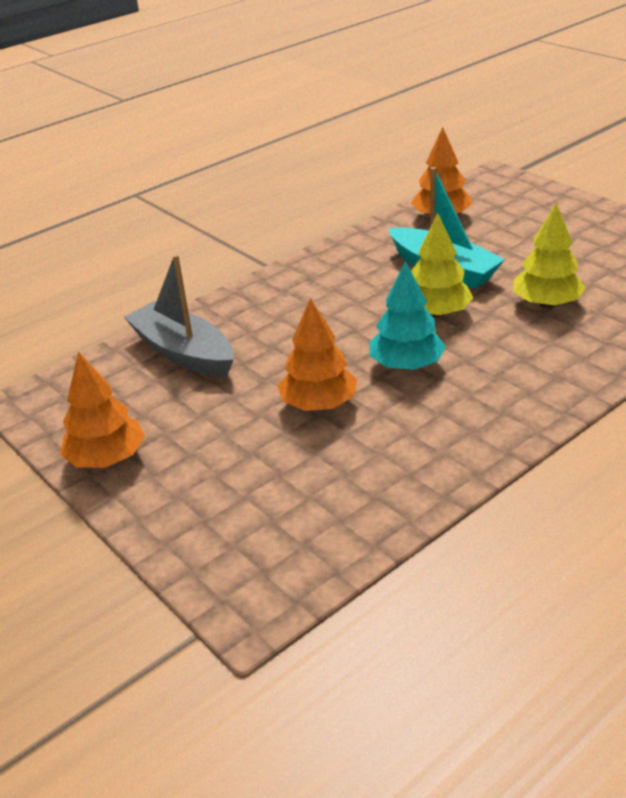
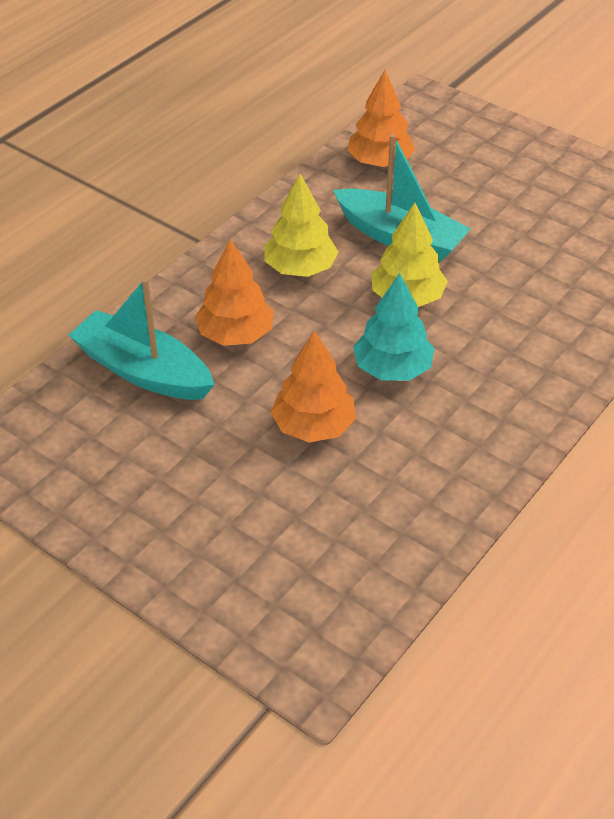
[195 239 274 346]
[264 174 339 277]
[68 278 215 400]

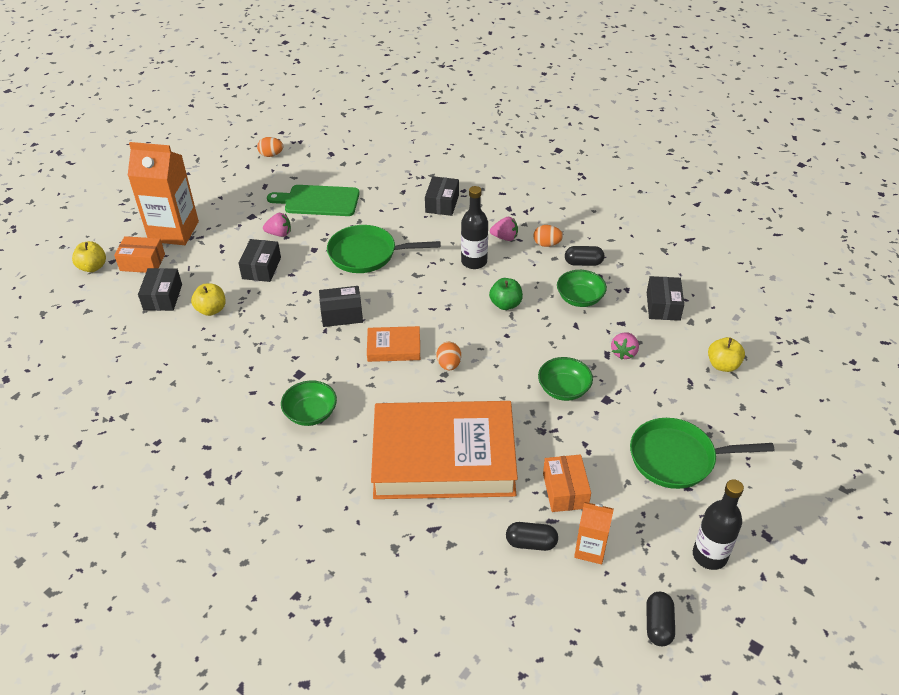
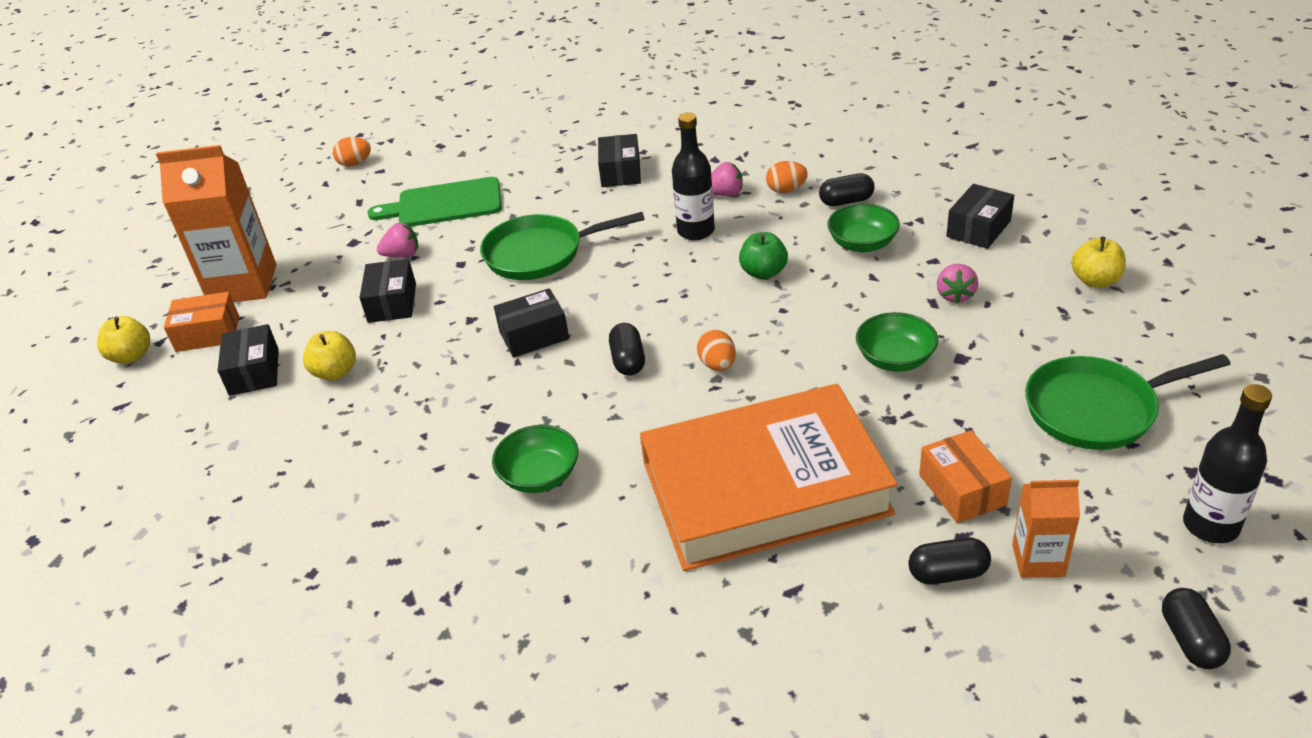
[609 323 645 376]
[946 184 1014 249]

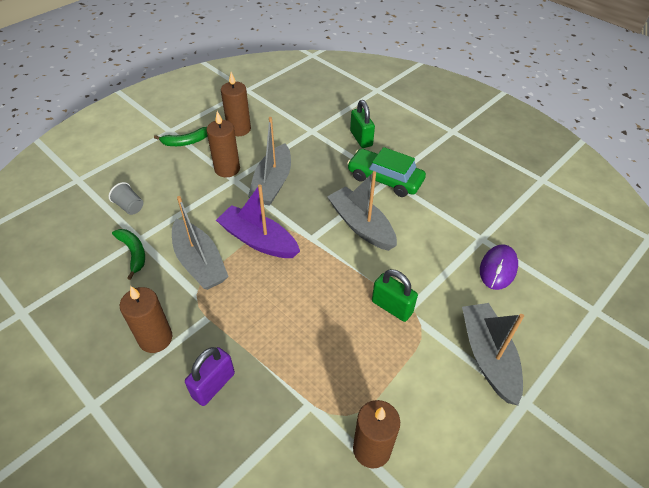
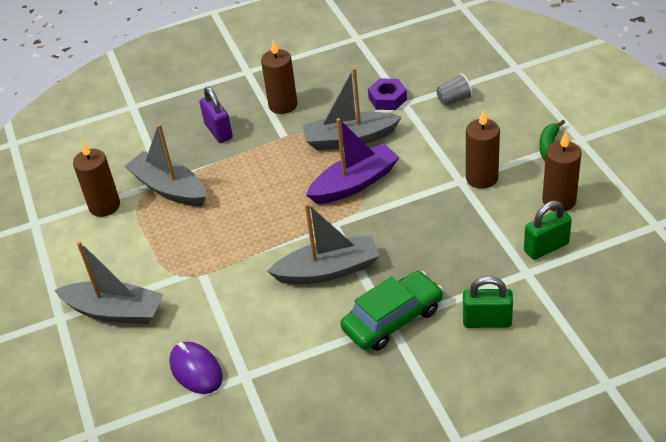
[125 124 206 206]
[524 201 572 260]
[368 78 407 110]

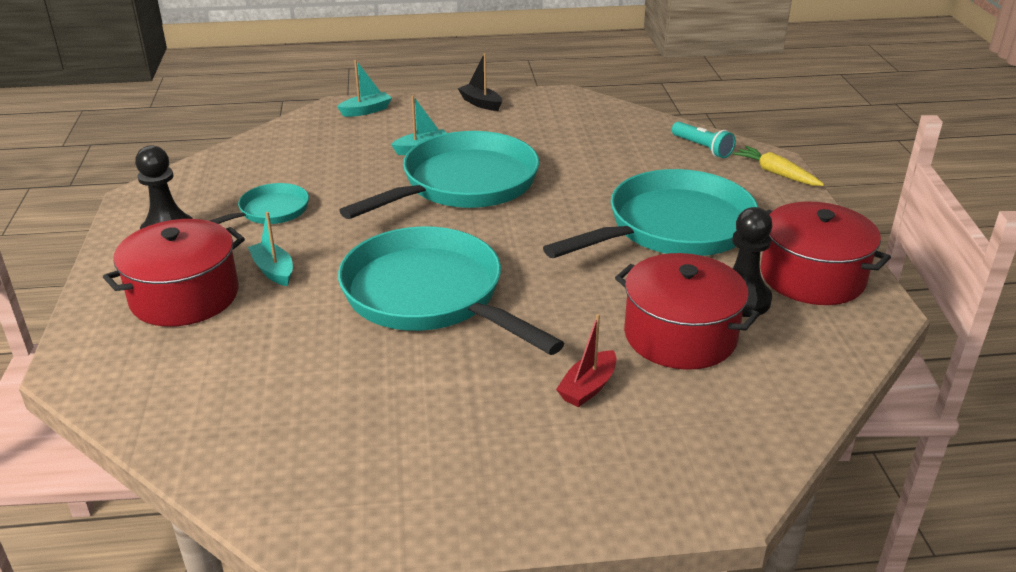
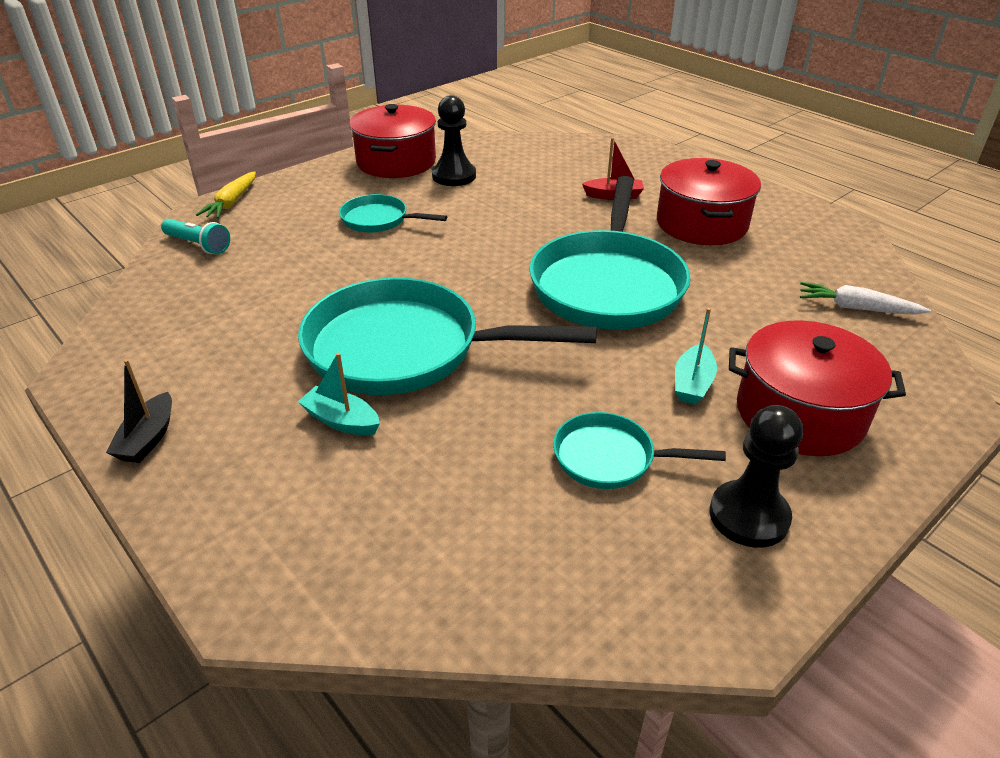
[337 60 392 117] (first image)
[800 282 931 315]
[657 158 761 245]
[161 219 230 254]
[339 194 447 233]

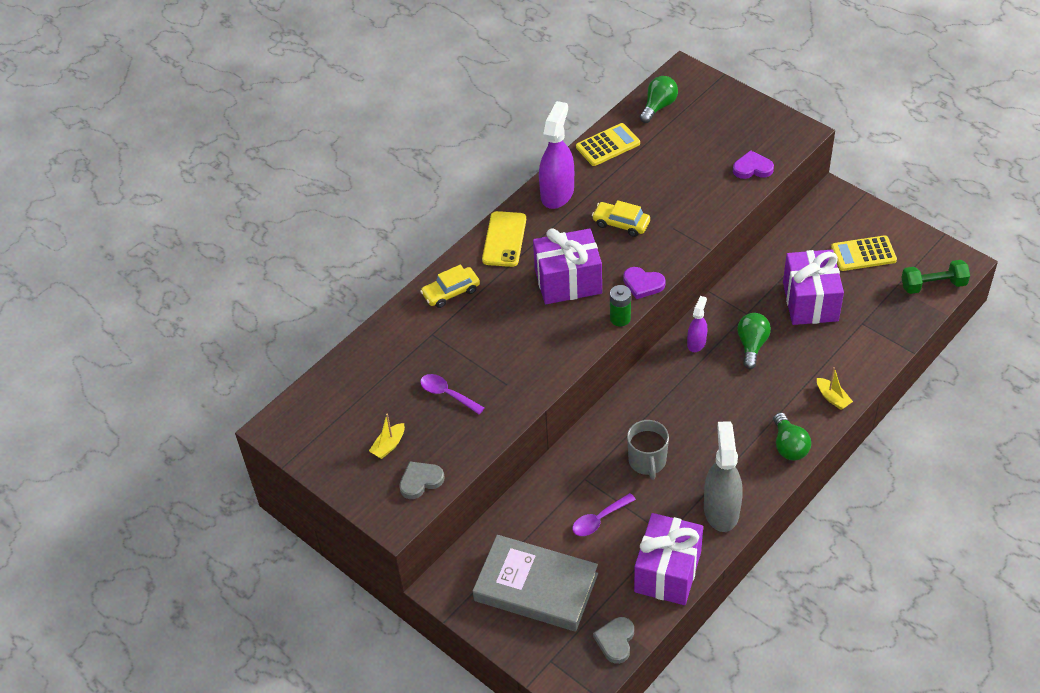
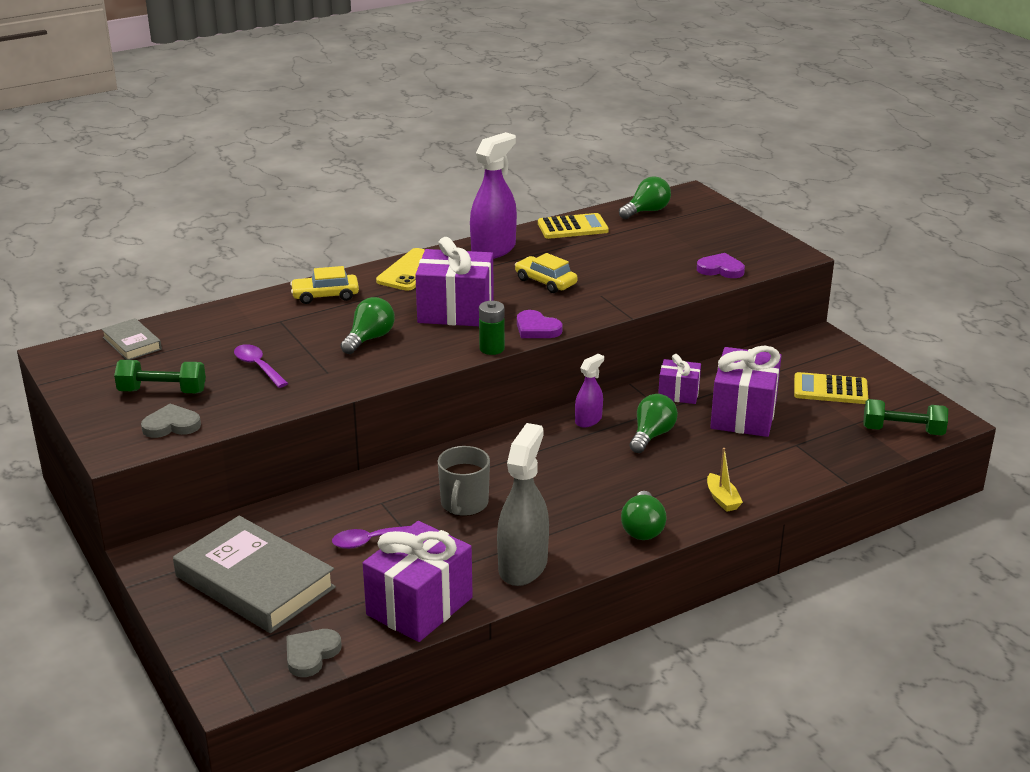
[101 318 162 360]
[340 297 395 354]
[658 354 701 404]
[114 360 206 393]

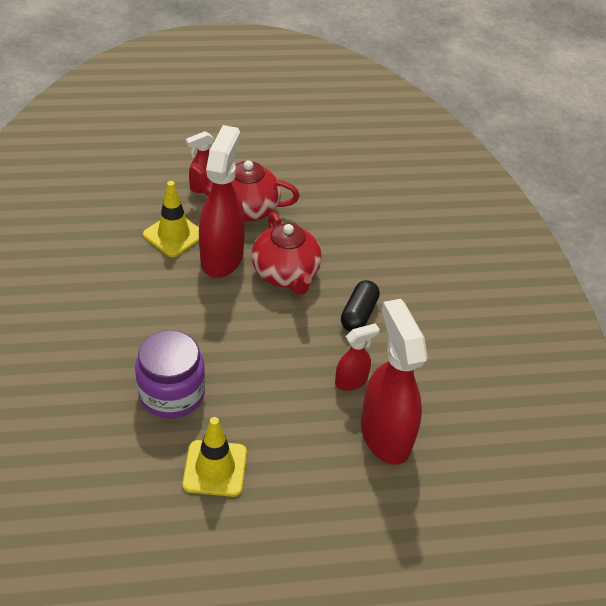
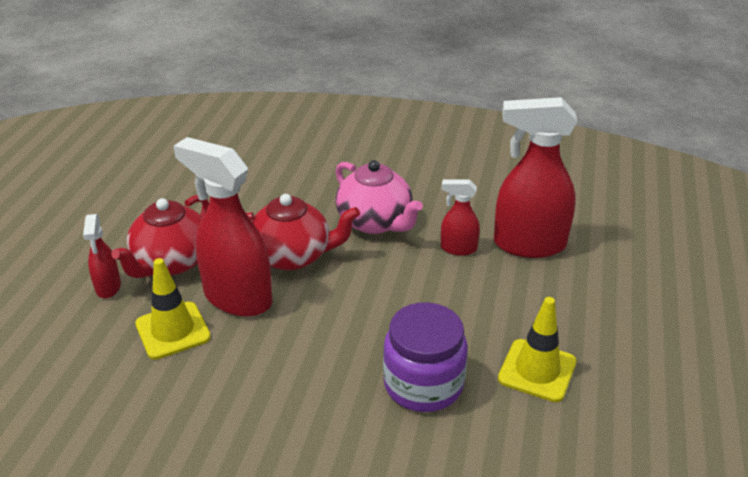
[335 160 423 234]
[441 179 480 256]

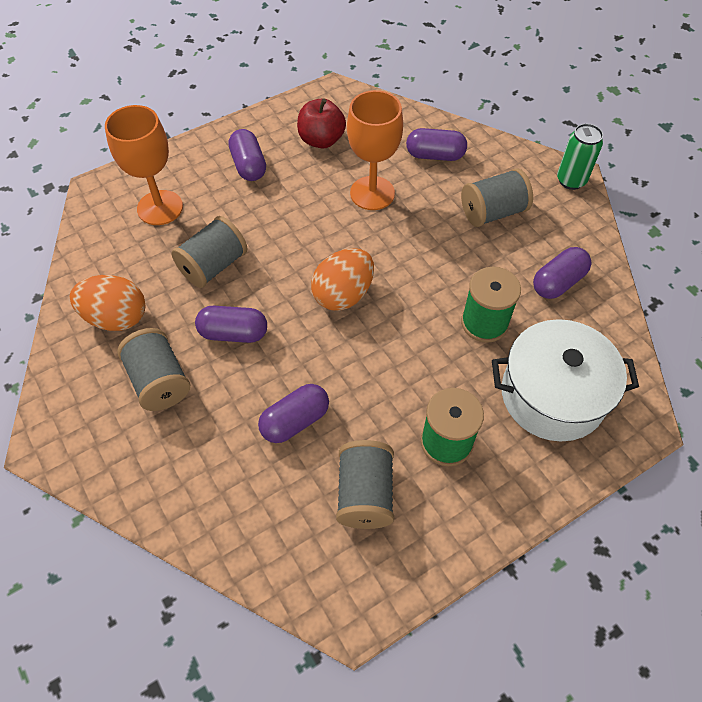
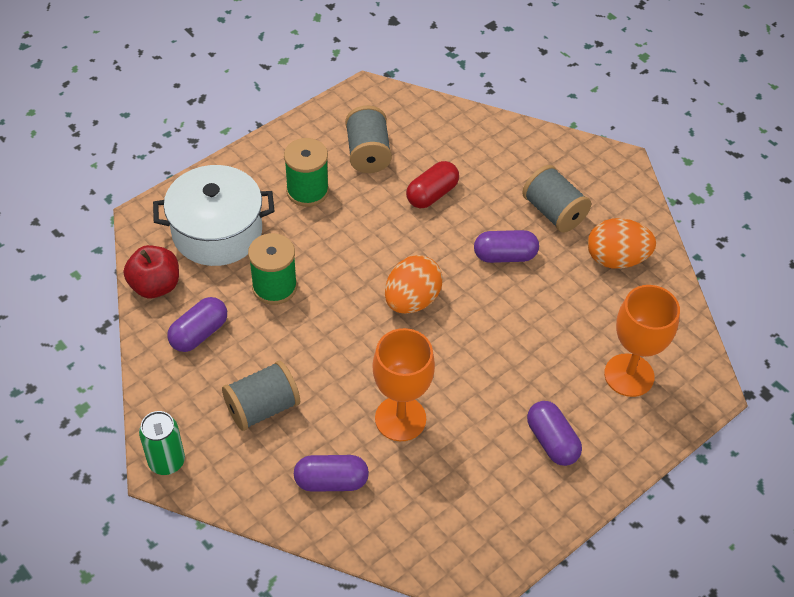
[171 216 248 288] (first image)
[124 245 179 298]
[406 161 459 208]

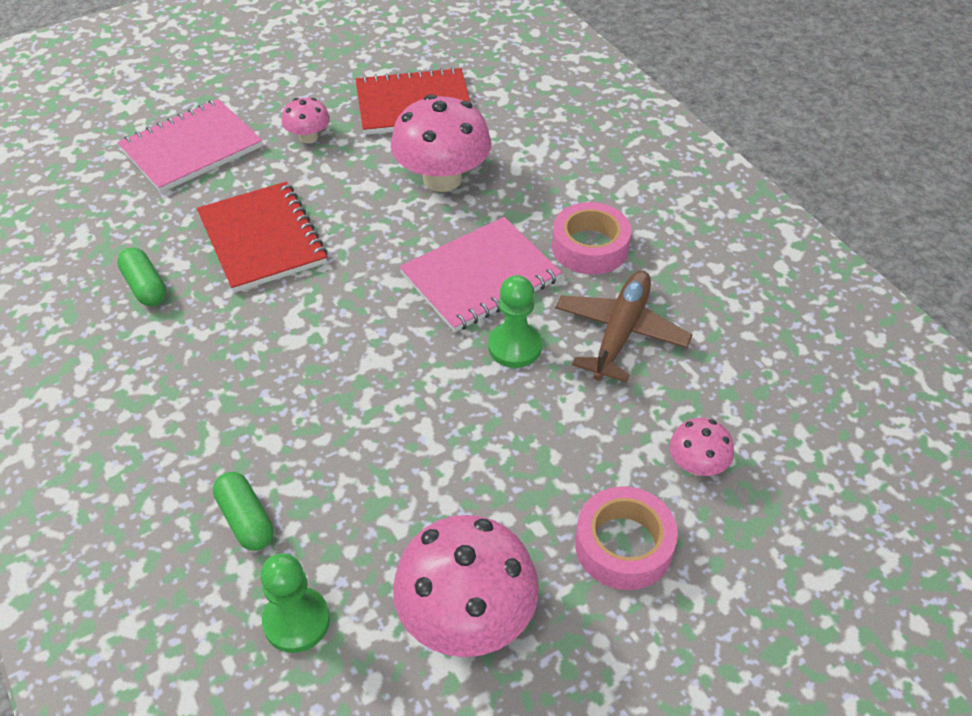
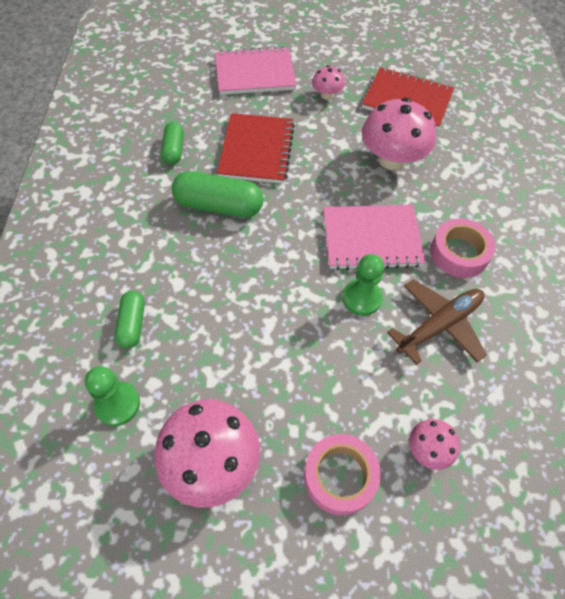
[172 171 263 218]

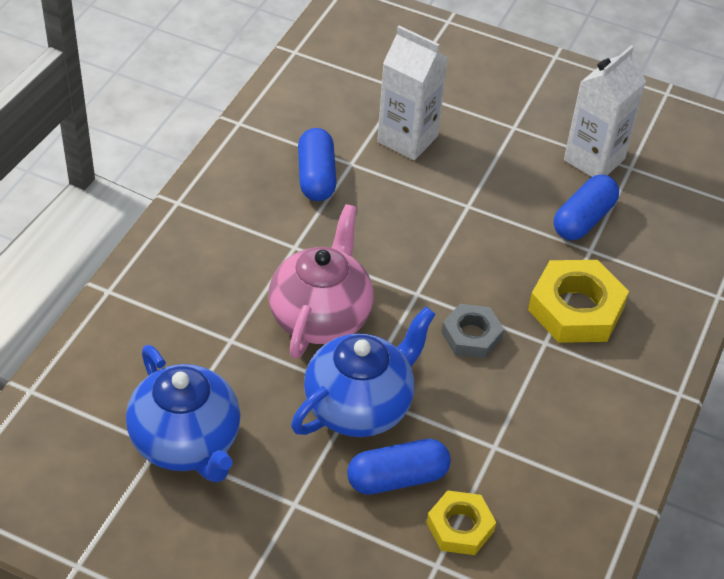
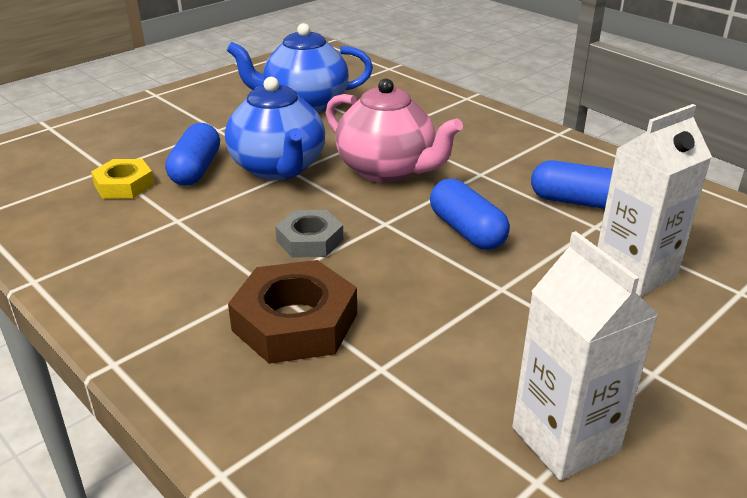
[430 179 510 250]
[228 260 357 364]

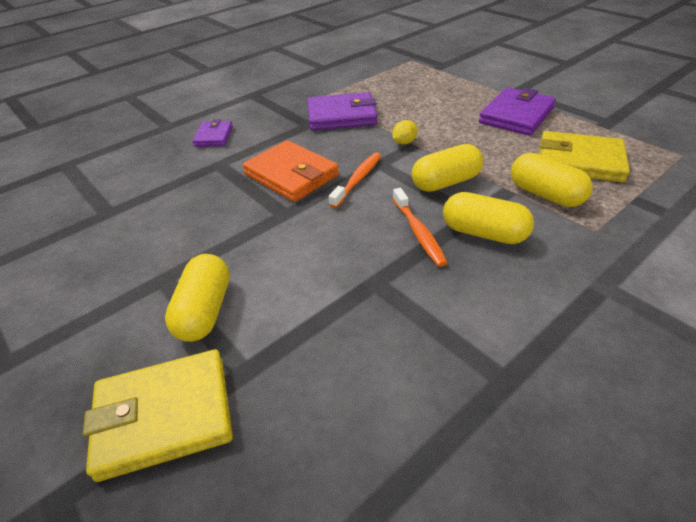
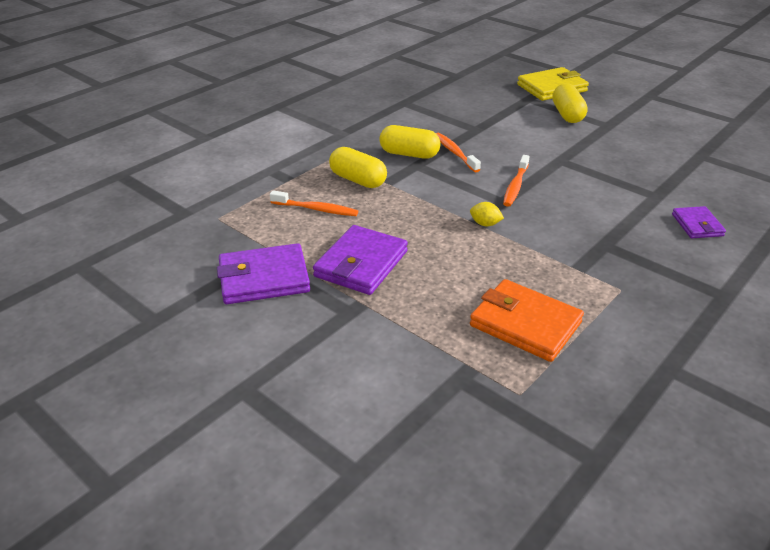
[412 144 483 192] (first image)
[470 279 584 362]
[217 243 310 304]
[270 190 358 216]
[470 202 504 226]

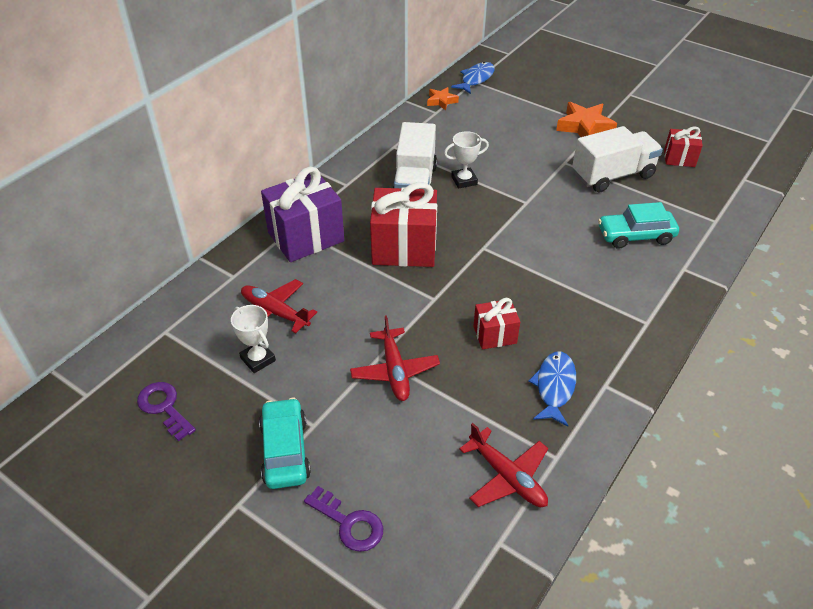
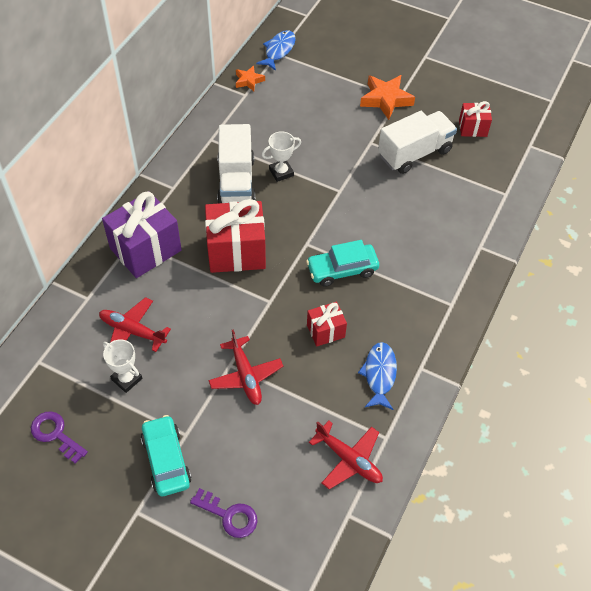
[306 240 379 287]

